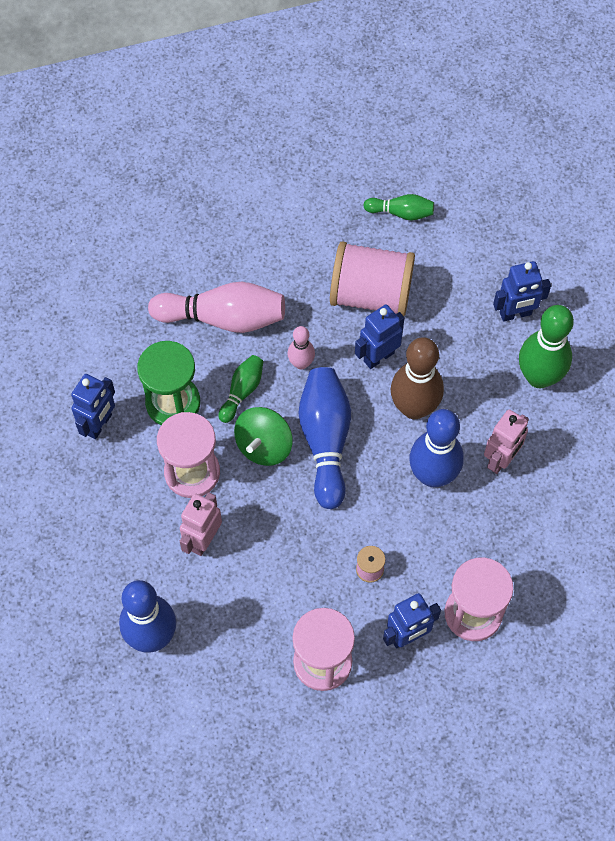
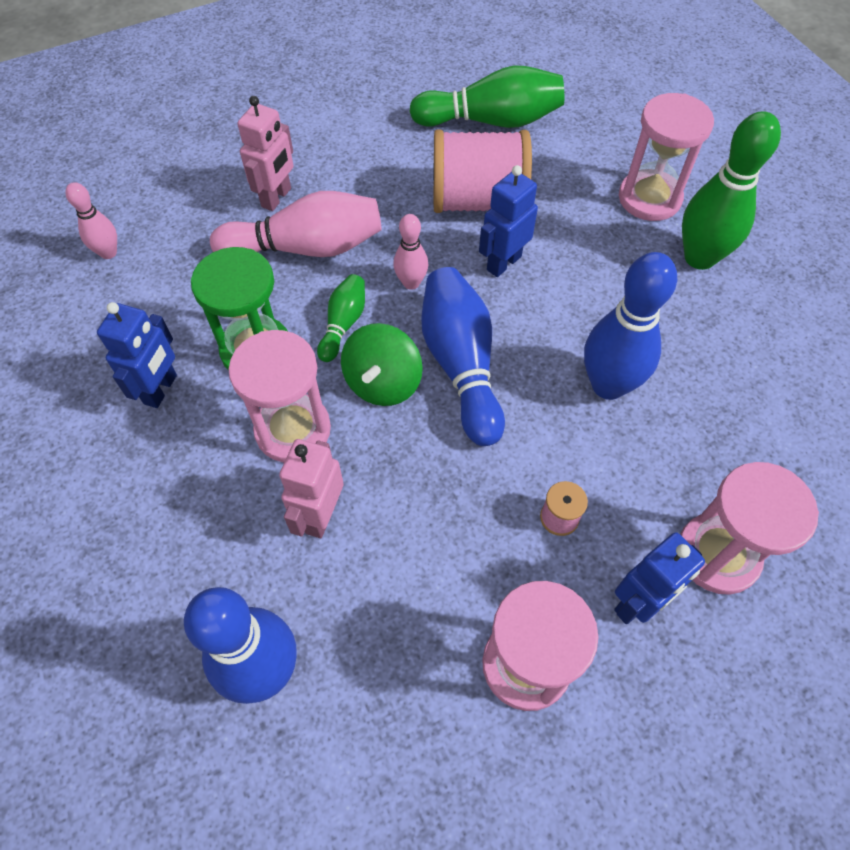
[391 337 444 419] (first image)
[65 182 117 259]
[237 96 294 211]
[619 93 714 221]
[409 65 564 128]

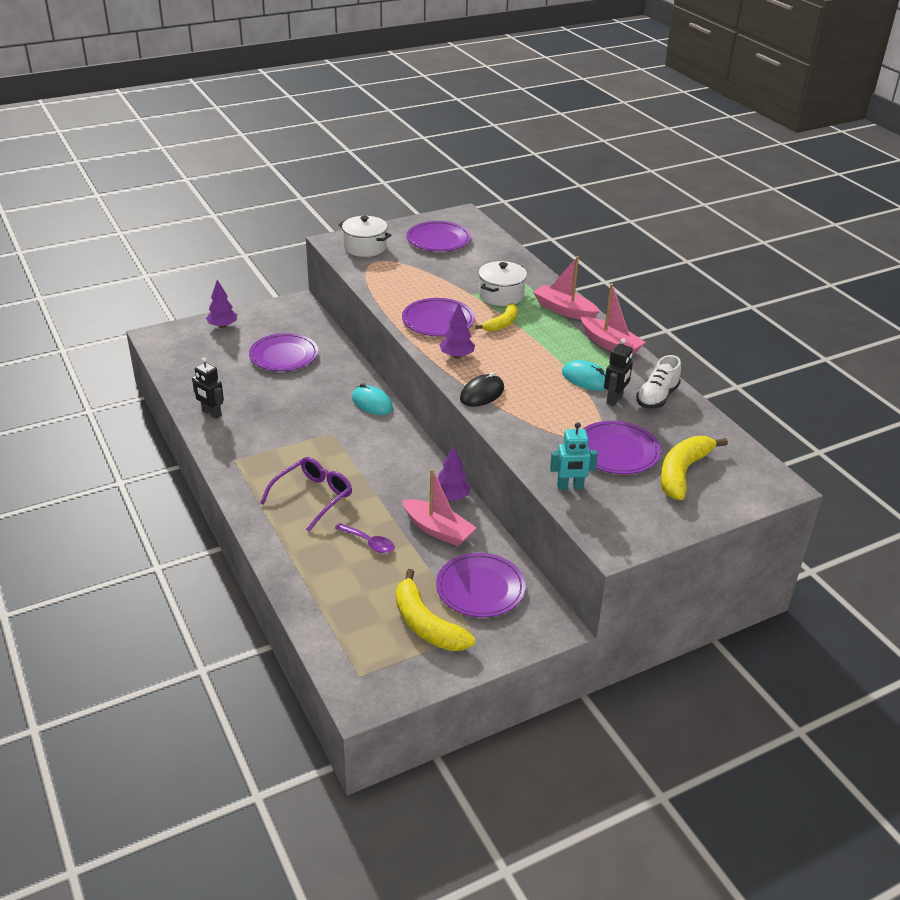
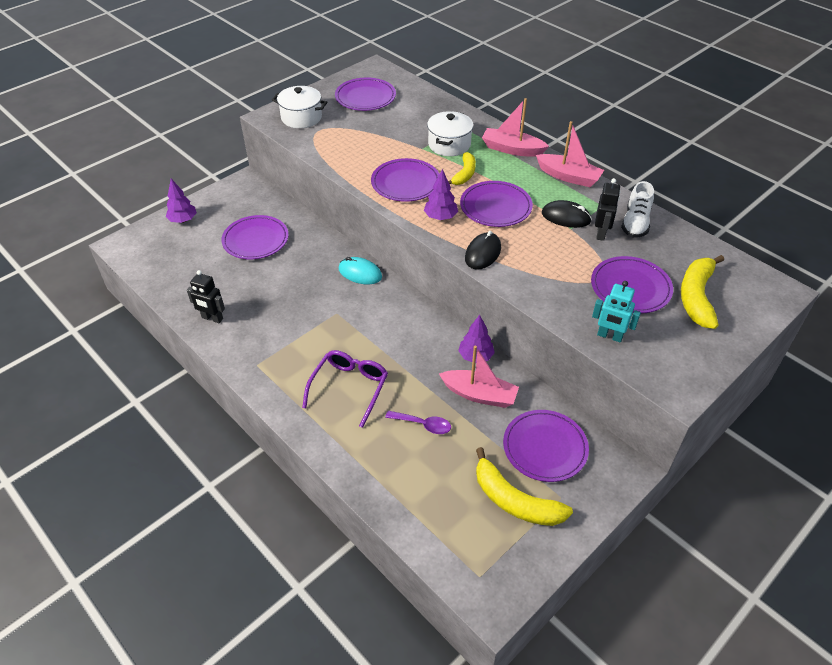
[460 181 533 227]
[542 200 592 228]
[592 281 641 343]

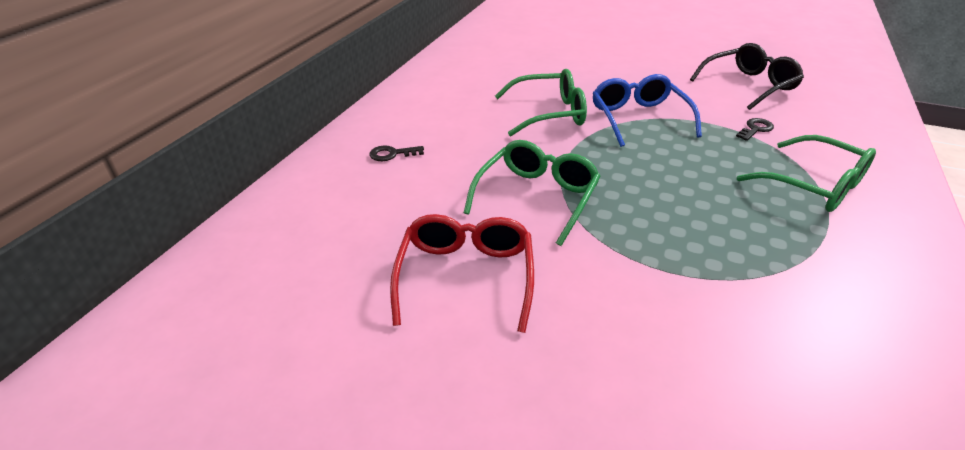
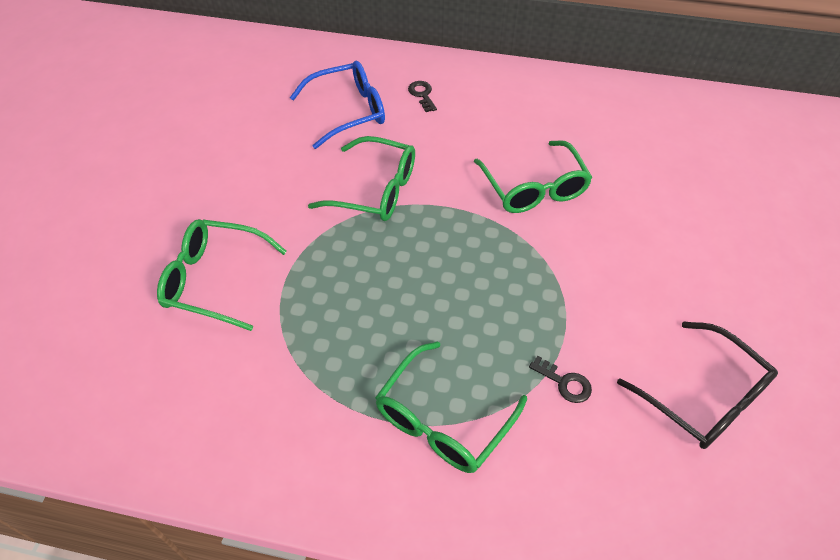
[390 214 534 333] (first image)
[157 219 287 331]
[290 61 385 149]

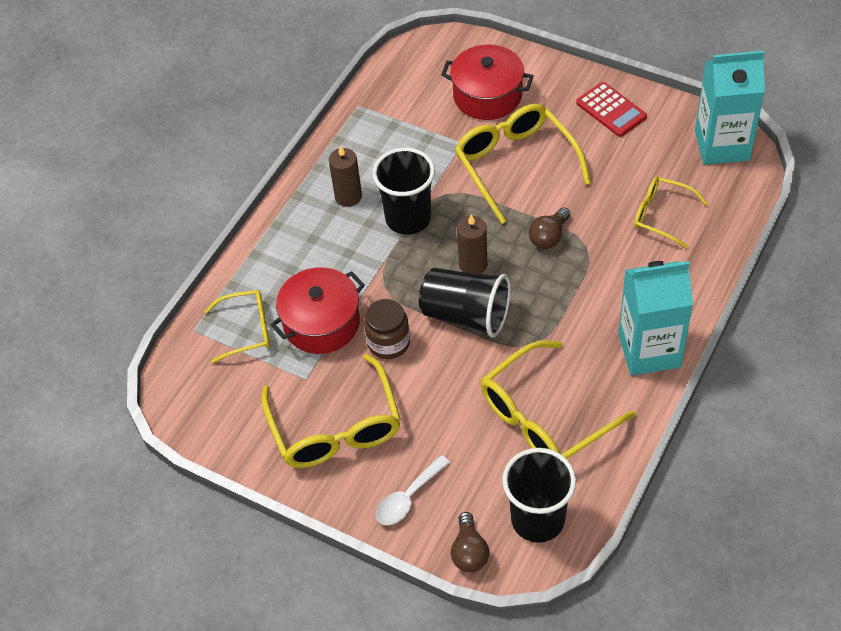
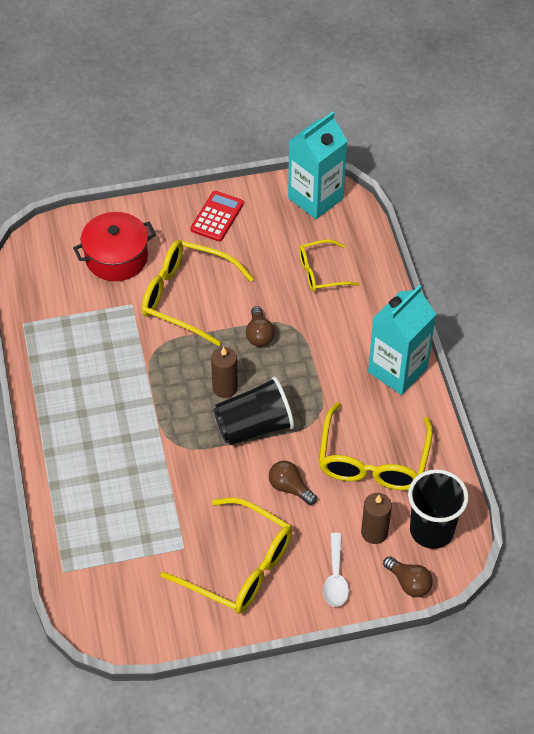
[204 290 270 363] (first image)
[271 267 365 354] (first image)
[364 299 410 359] (first image)
[372 148 435 235] (first image)
[269 461 317 505]
[361 493 392 544]
[190 191 244 242]

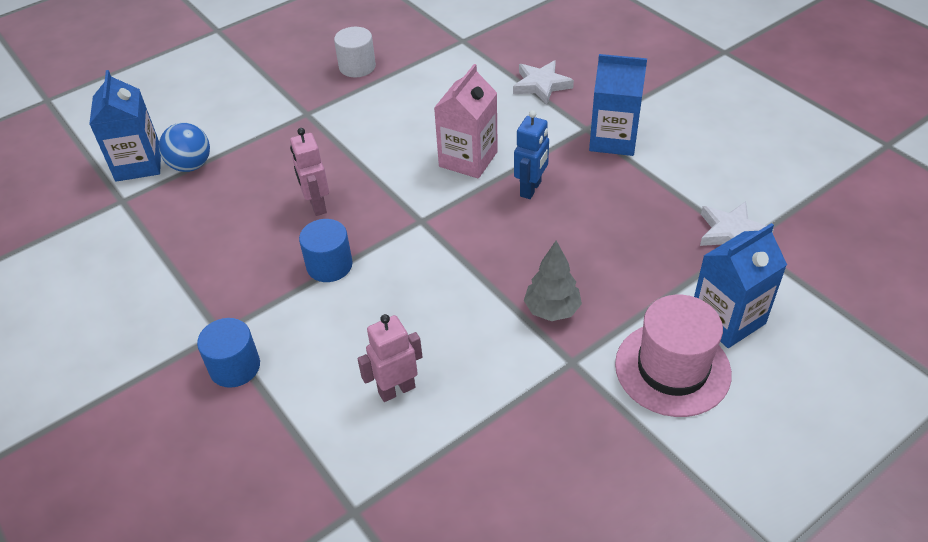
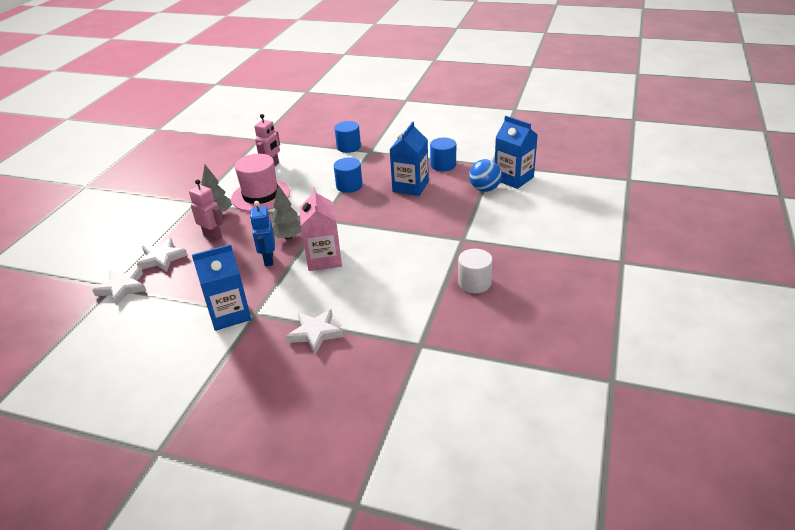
[137 238 188 272]
[271 185 301 240]
[430 138 456 171]
[189 179 223 241]
[231 154 290 212]
[389 122 429 196]

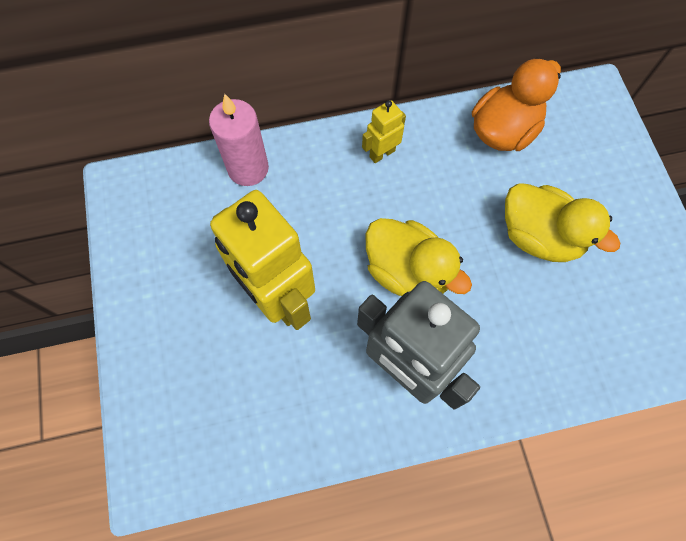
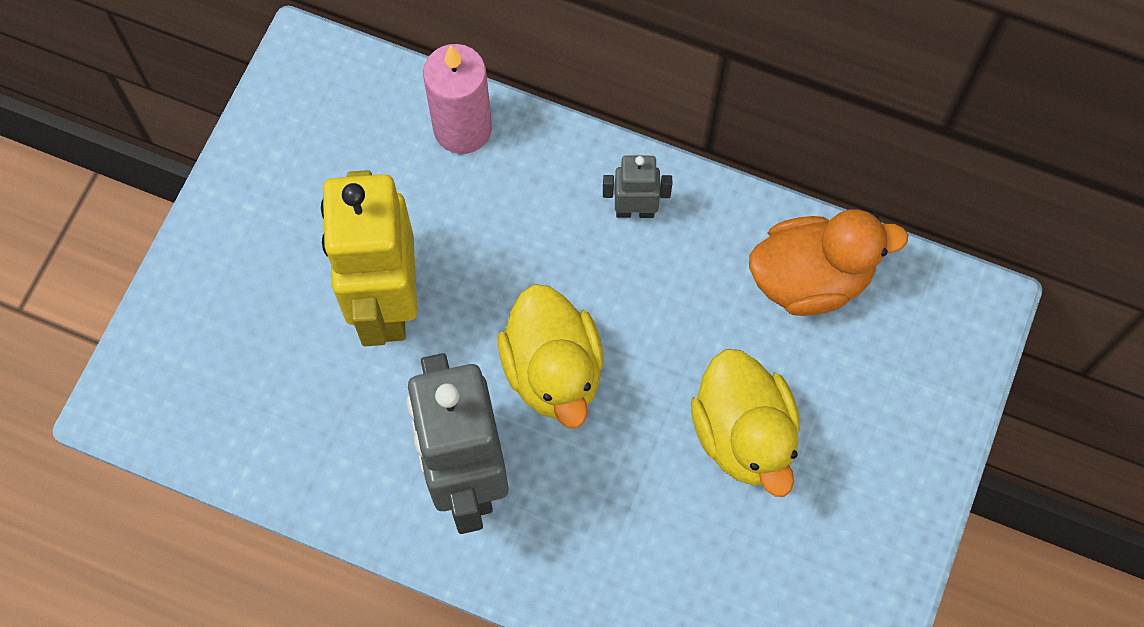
[603 156 672 218]

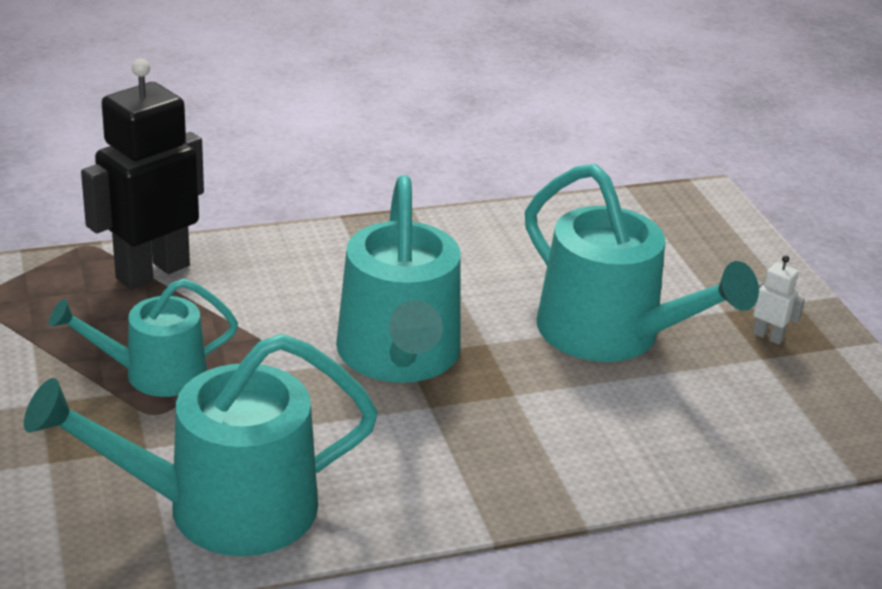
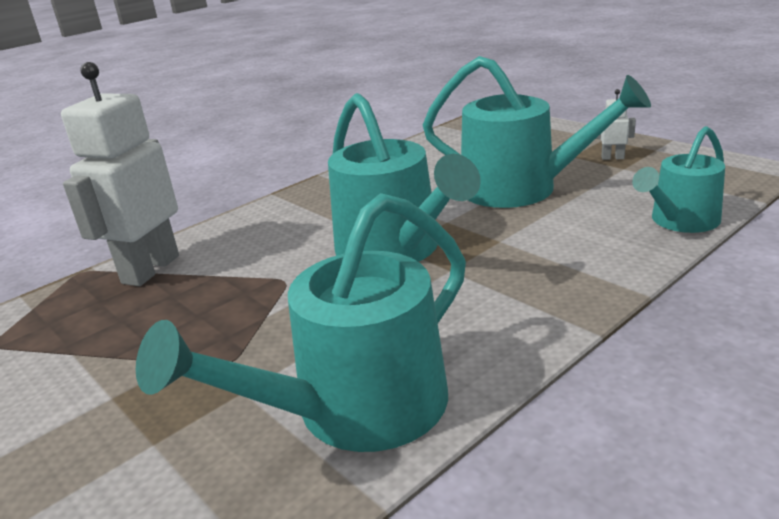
[632 126 725 233]
[61 62 179 286]

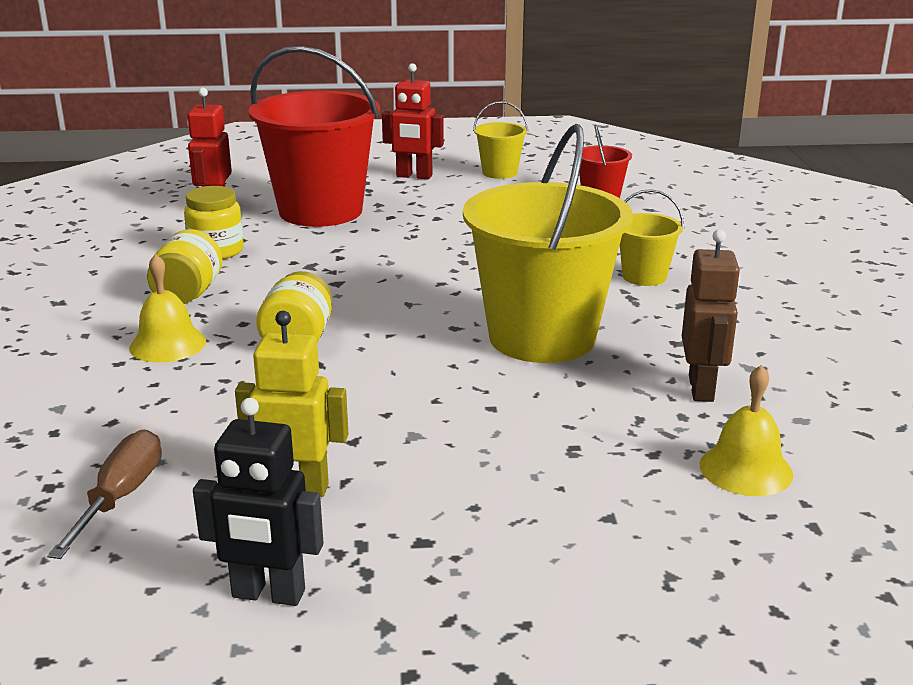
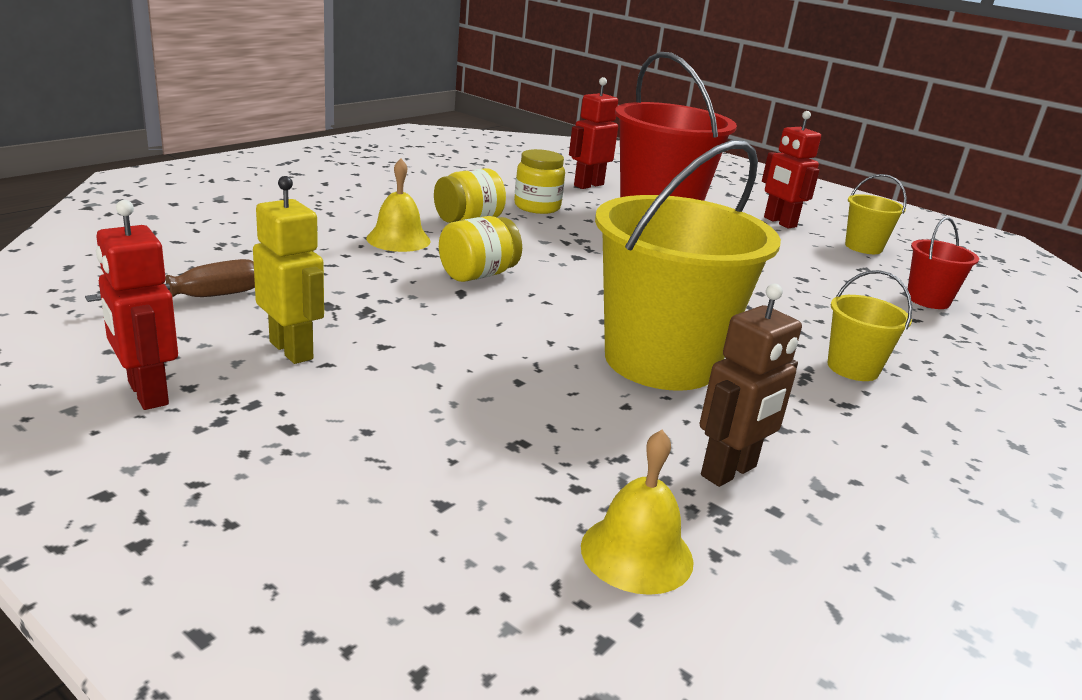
[96 200 178 410]

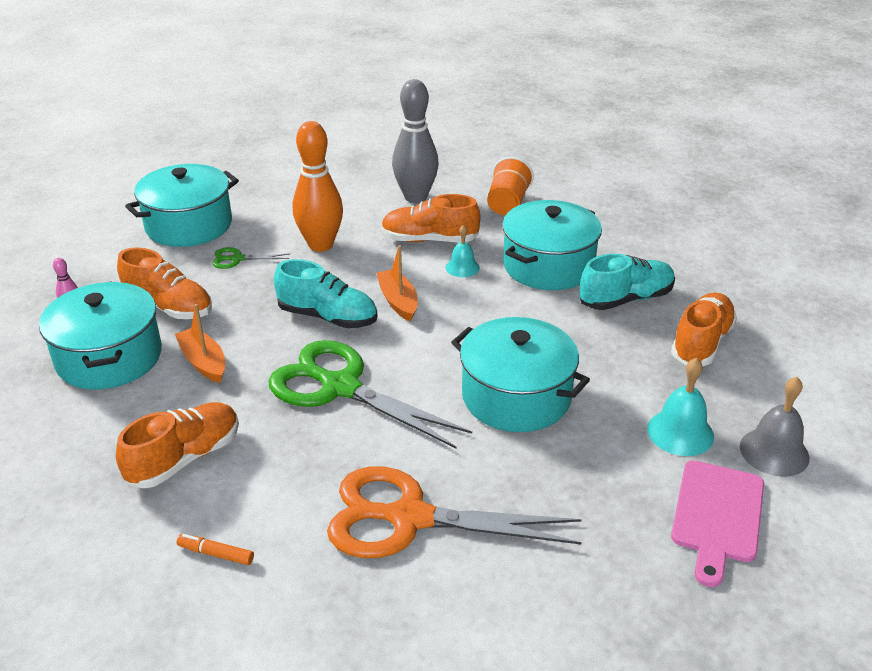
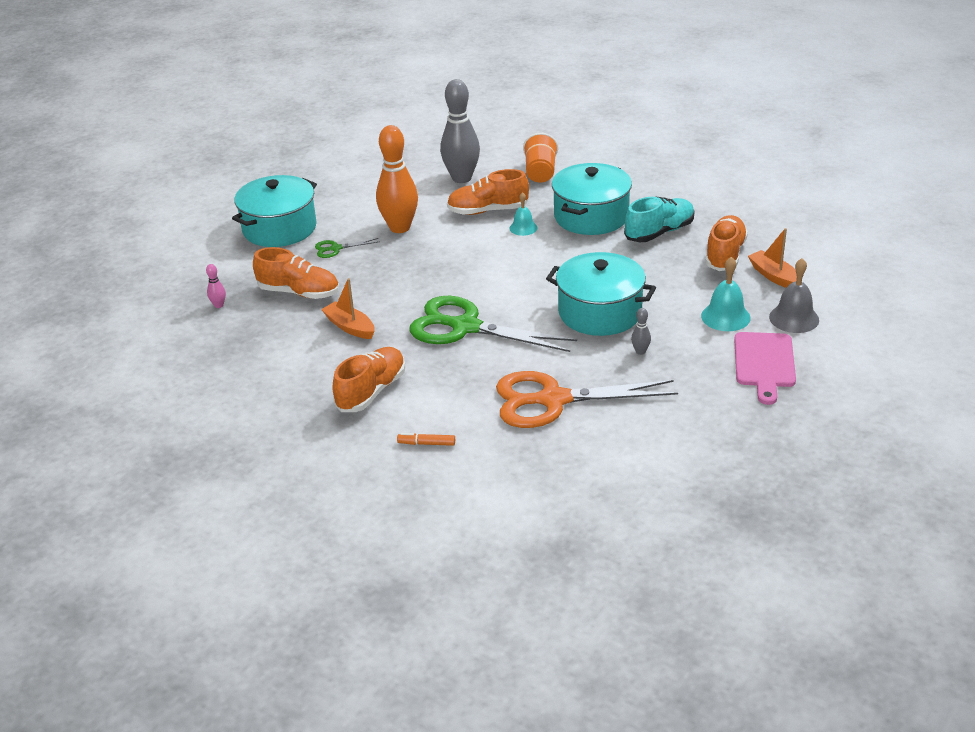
[39 282 162 389] (first image)
[274 259 377 328] (first image)
[631 308 651 355]
[748 228 797 288]

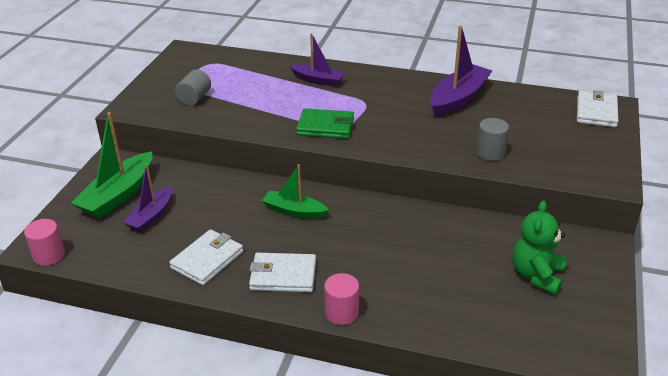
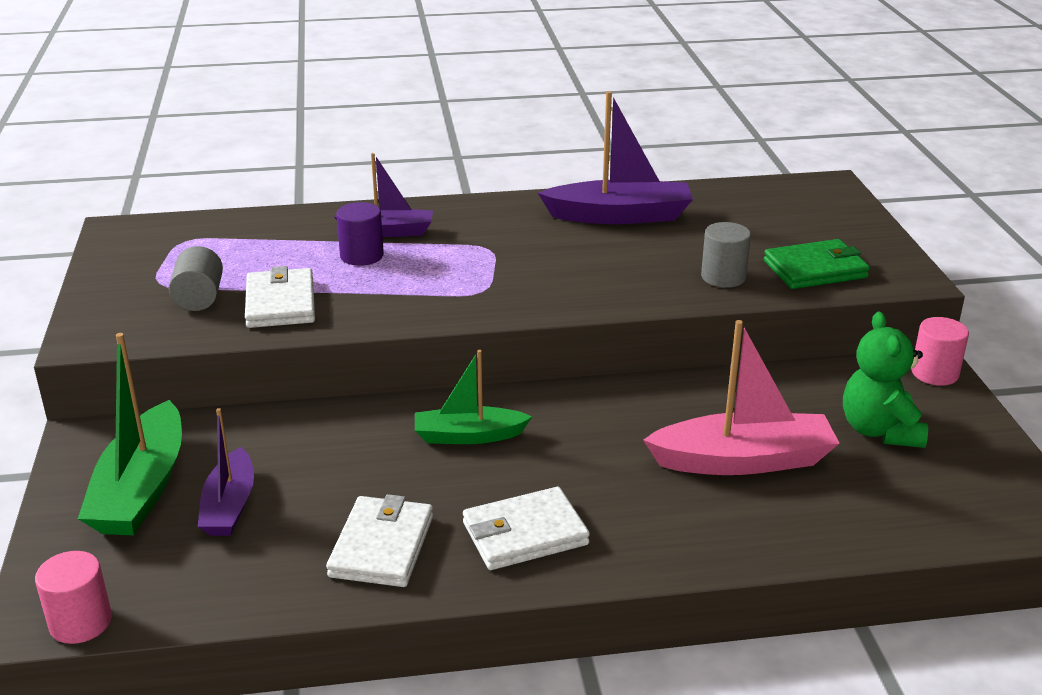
[336 202 384 266]
[643 320 840 475]
[764 239 870 289]
[911 317 969 386]
[245 266 315 328]
[538 91 693 224]

